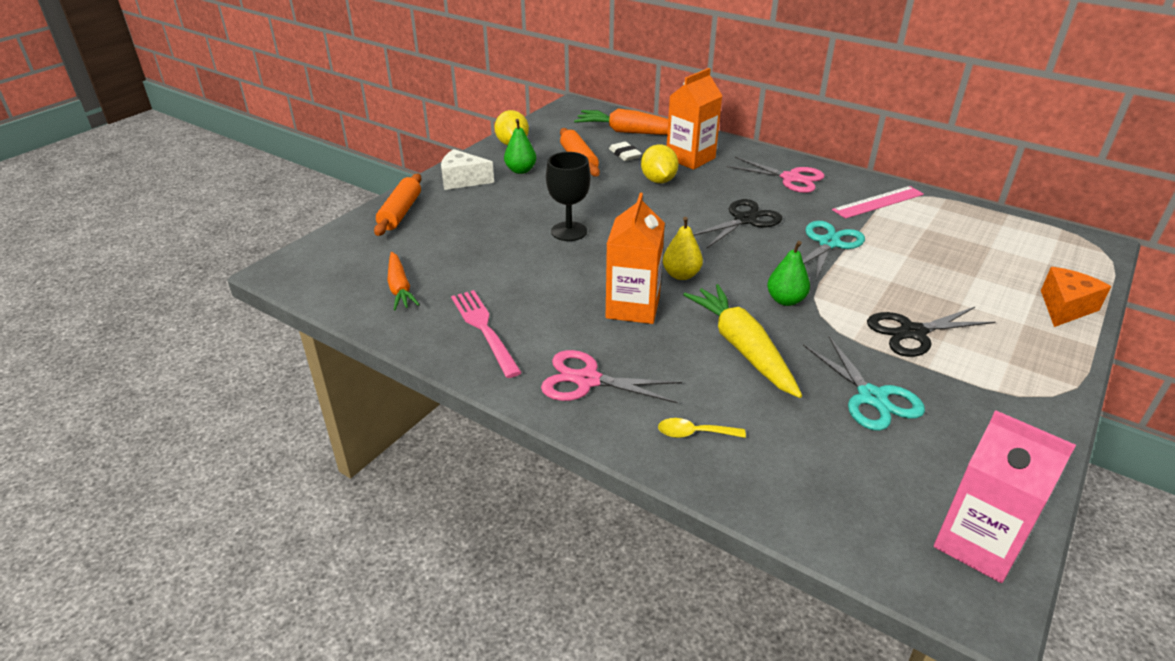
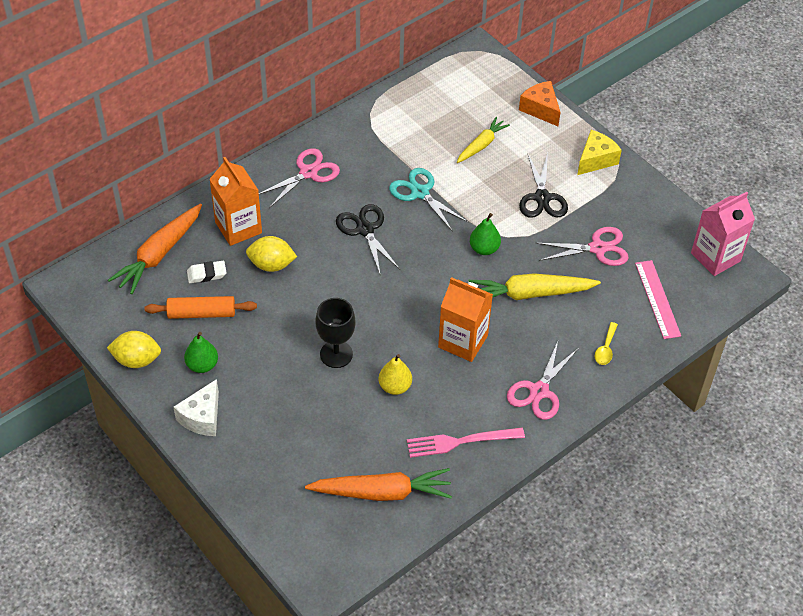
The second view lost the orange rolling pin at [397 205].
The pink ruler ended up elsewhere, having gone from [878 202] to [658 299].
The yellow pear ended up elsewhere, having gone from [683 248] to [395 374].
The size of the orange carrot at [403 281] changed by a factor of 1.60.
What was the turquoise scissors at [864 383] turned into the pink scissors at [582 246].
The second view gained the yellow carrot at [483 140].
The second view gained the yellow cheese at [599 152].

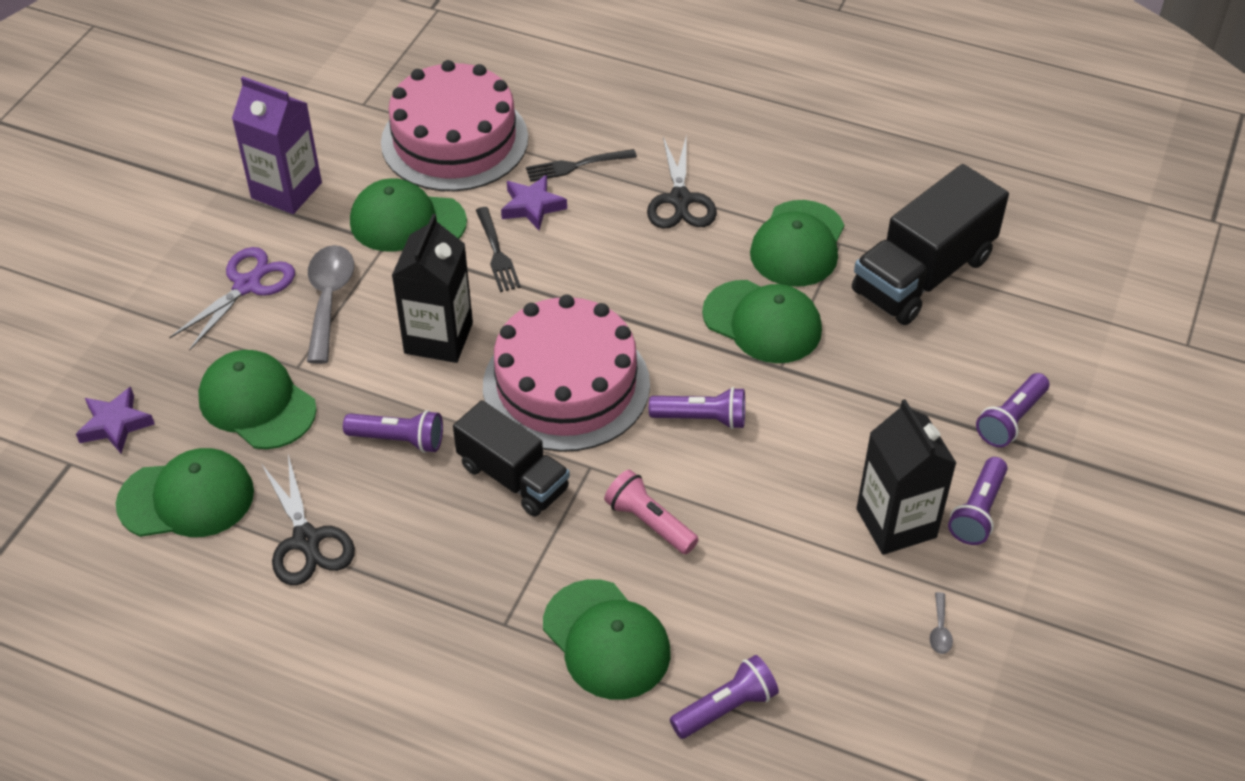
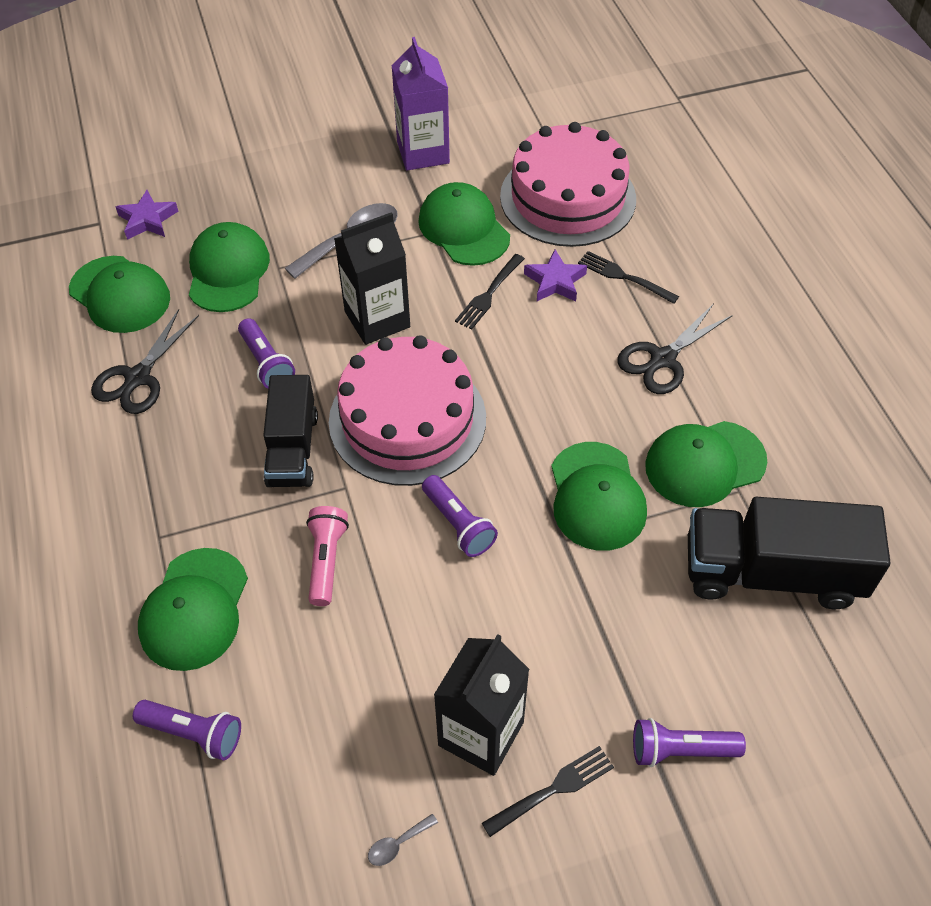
The second view lost the purple scissors at [232 299].
Where the purple flashlight stood at [978 501], the black fork came to stand at [548 791].

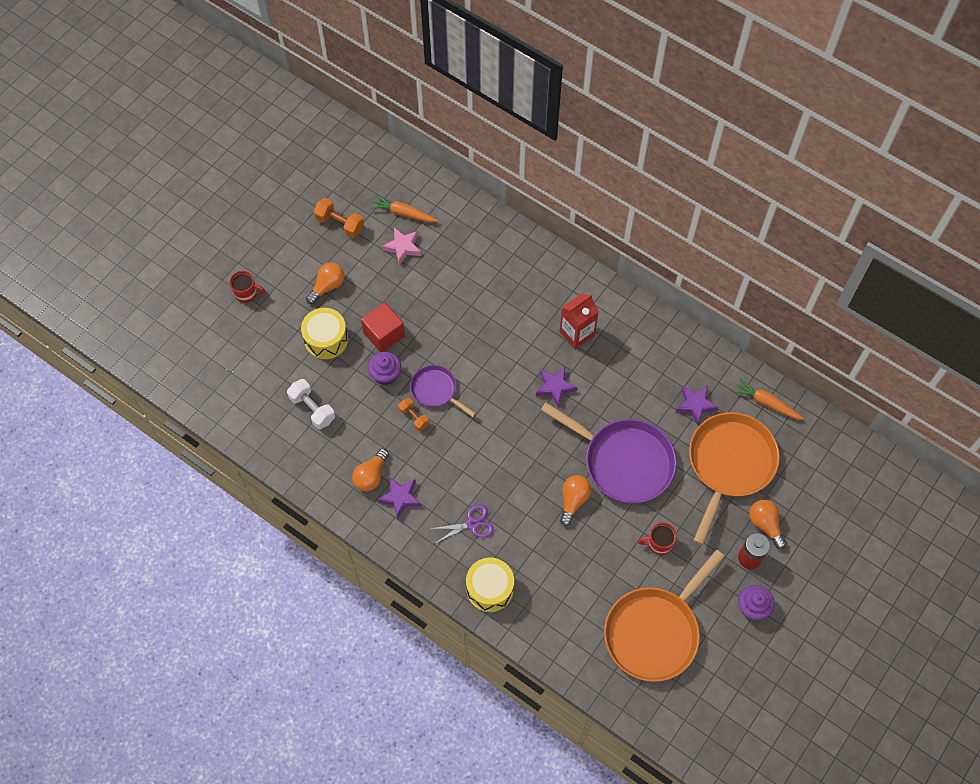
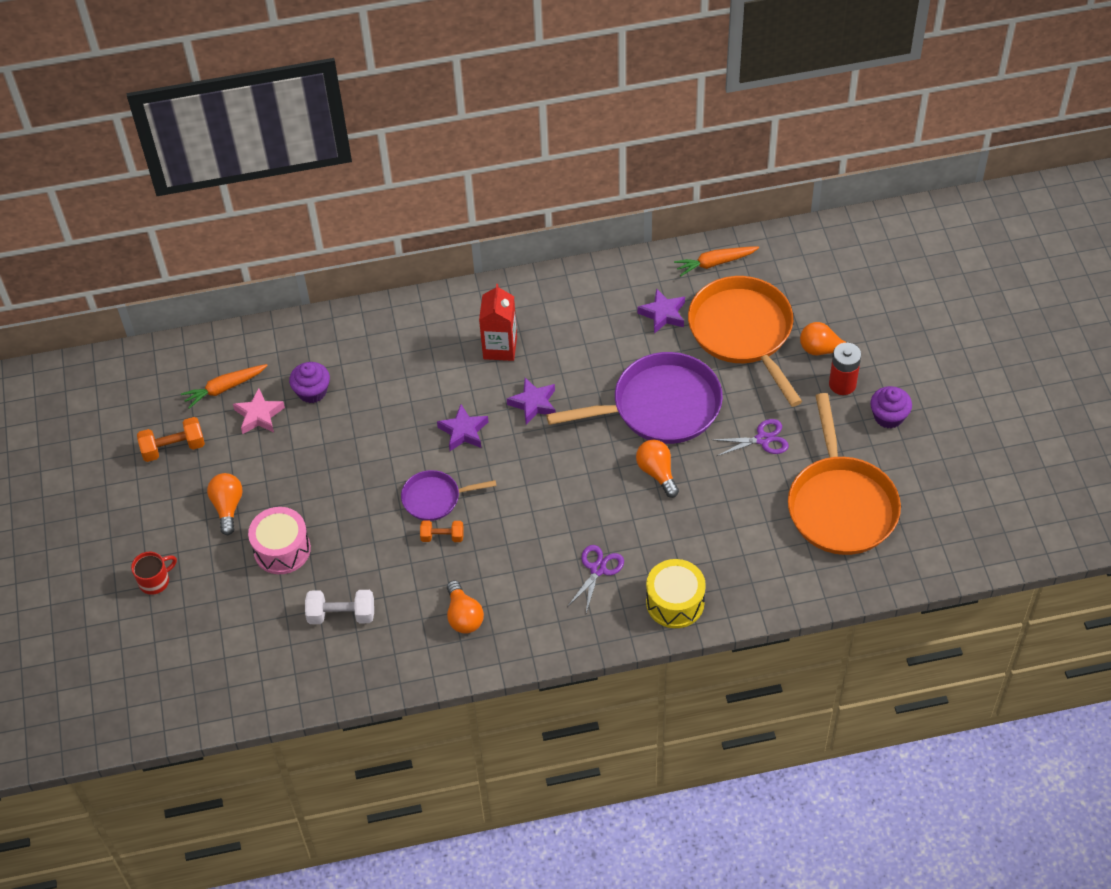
The second view lost the red cube at [383 327].
What was the yellow drum at [324 333] turned into the pink drum at [279 540].
The purple cupcake ended up elsewhere, having gone from [384 368] to [309 382].
The purple star ended up elsewhere, having gone from [399 498] to [462 427].
Where the red mug stood at [657 538], the purple scissors came to stand at [751 437].

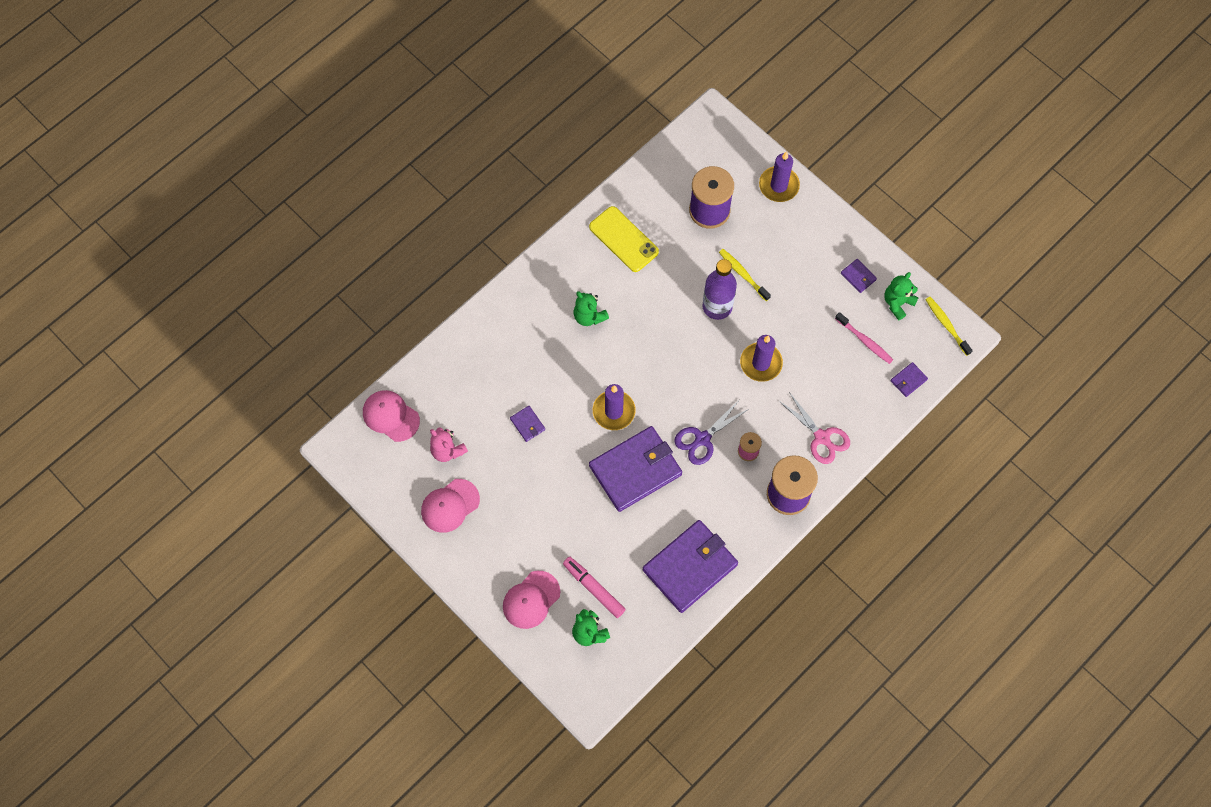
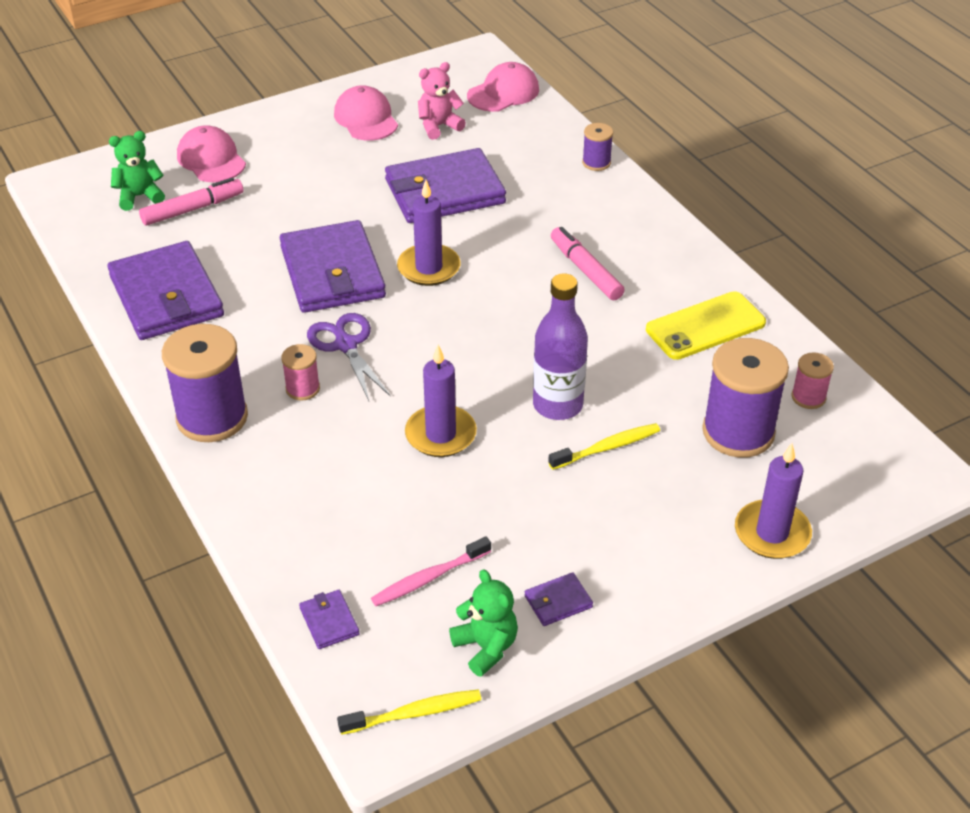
Where the green teddy bear stood at [591 308], the pink marker came to stand at [588 264].
The second view lost the pink scissors at [814 428].
The size of the purple wallet at [527 424] changed by a factor of 2.46.
The second view gained the purple spool at [597 147].
The second view gained the pink spool at [813 380].

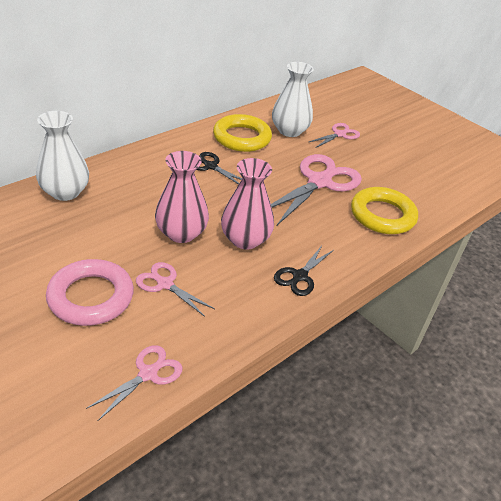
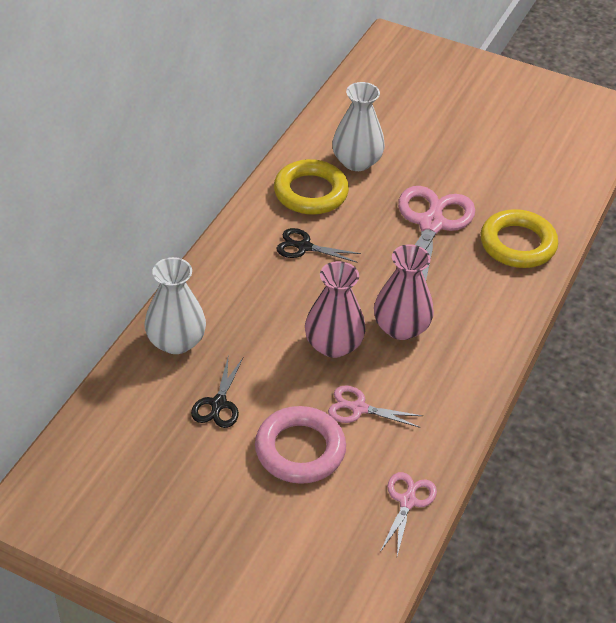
The second view lost the pink scissors at [334 135].
The black scissors ended up elsewhere, having gone from [304 270] to [217 393].

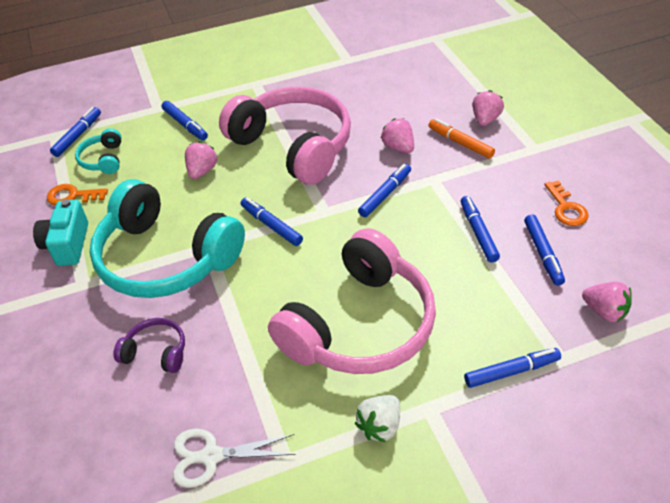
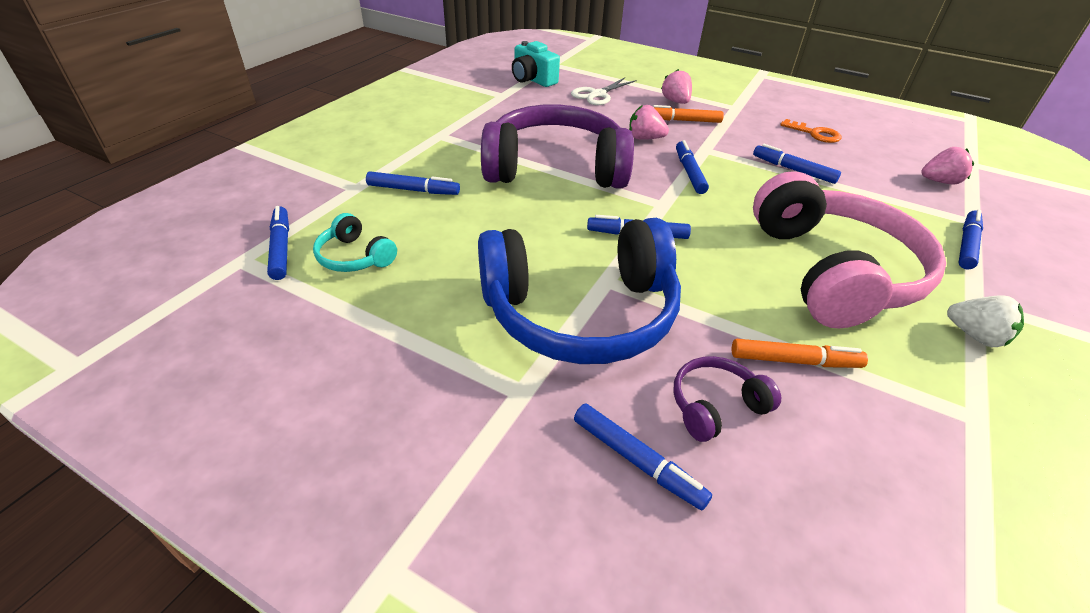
What was the pink headphones at [285 136] turned into the purple headphones at [557 146].
The second view lost the pink strawberry at [201 160].
What was the turquoise headphones at [167 238] turned into the blue headphones at [579 291].
The second view lost the orange key at [77 195].
The turquoise camera ended up elsewhere, having gone from [60 232] to [536 64].
The blue marker ended up elsewhere, having gone from [544 250] to [643 456].
The white strawberry at [377 418] ended up facing another way, 45 degrees counterclockwise from before.
The white scissors ended up elsewhere, having gone from [234 458] to [604 91].
The second view gained the orange marker at [800 353].

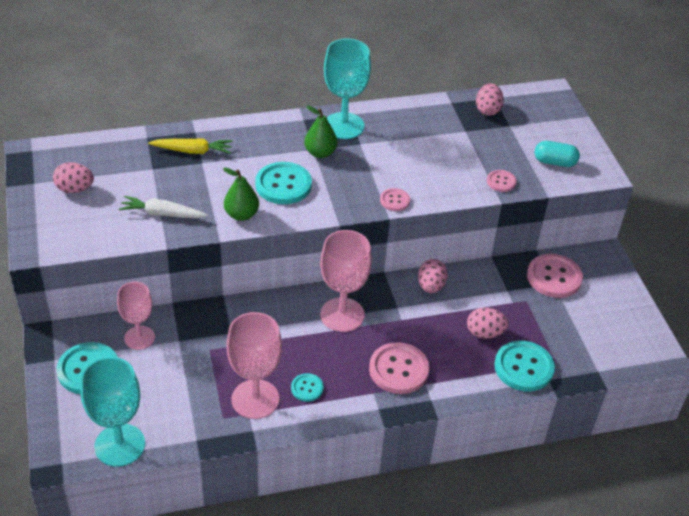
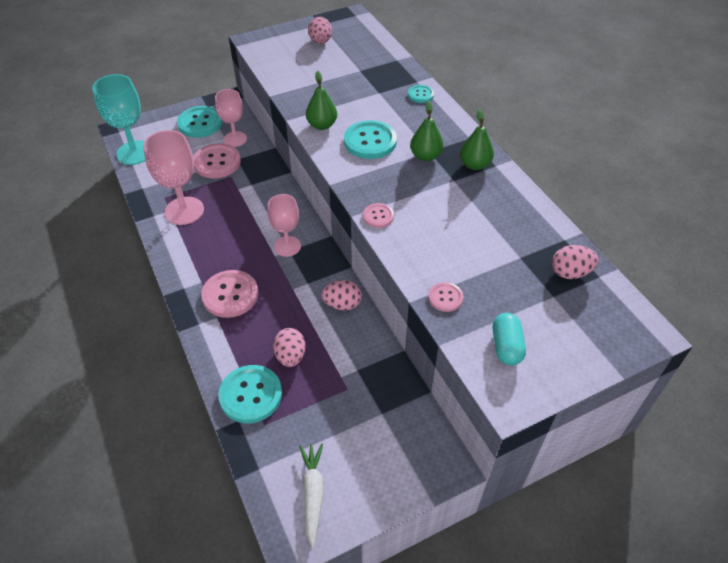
Where the turquoise goblet stood at [347 89], the green pear came to stand at [477 139].
The second view lost the yellow carrot at [190 146].
The white carrot ended up elsewhere, having gone from [163 207] to [311 496].
The size of the pink goblet at [346 281] changed by a factor of 0.66.
The pink button ended up elsewhere, having gone from [555 276] to [217 161].
The turquoise button ended up elsewhere, having gone from [307 387] to [421 94].

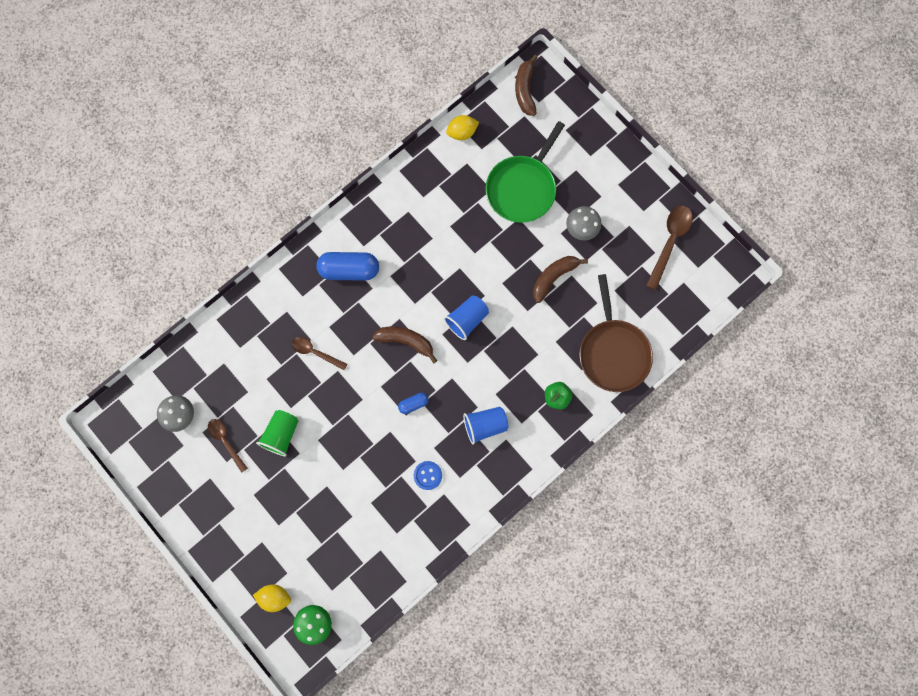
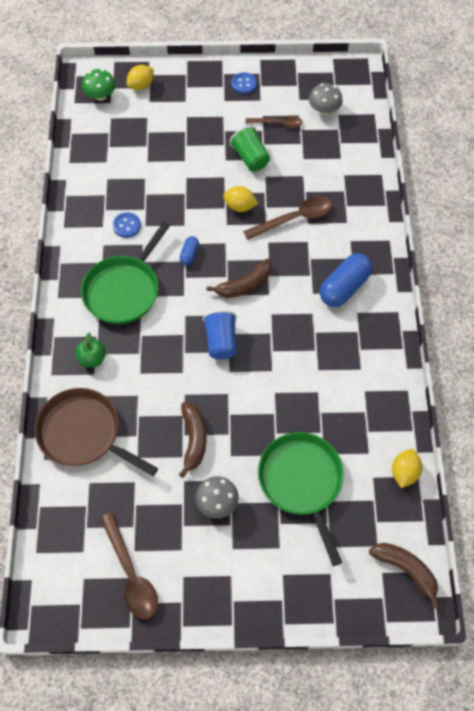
The size of the brown spoon at [319 353] changed by a factor of 1.56.
Where the blue cup stood at [486 426], the green pan came to stand at [125 273].
The second view gained the blue button at [244 83].
The second view gained the yellow lemon at [240 199].

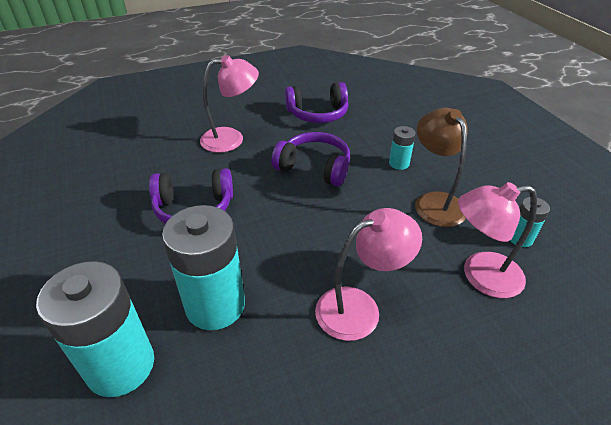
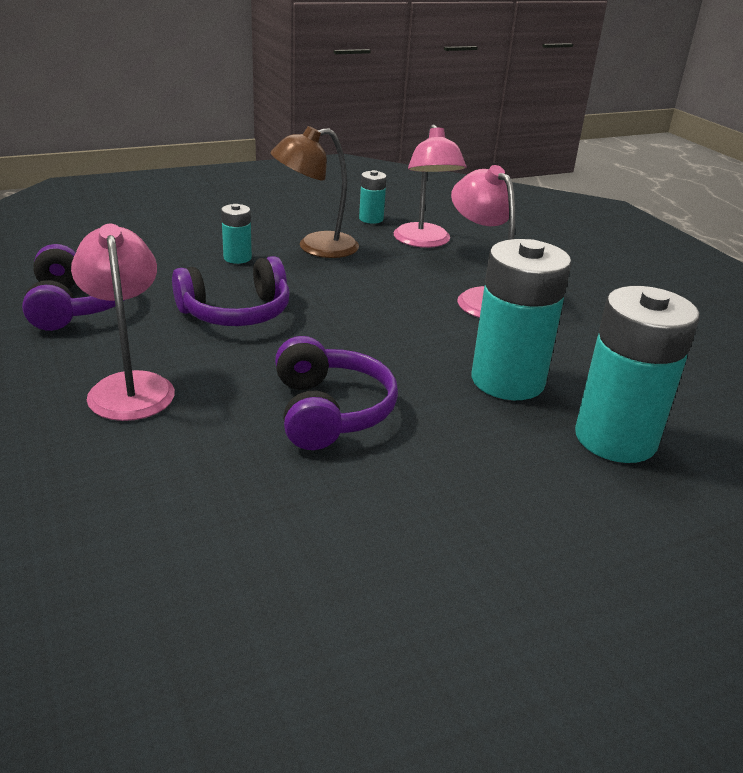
The purple headphones at [310 159] ended up facing another way, 135 degrees counterclockwise from before.

